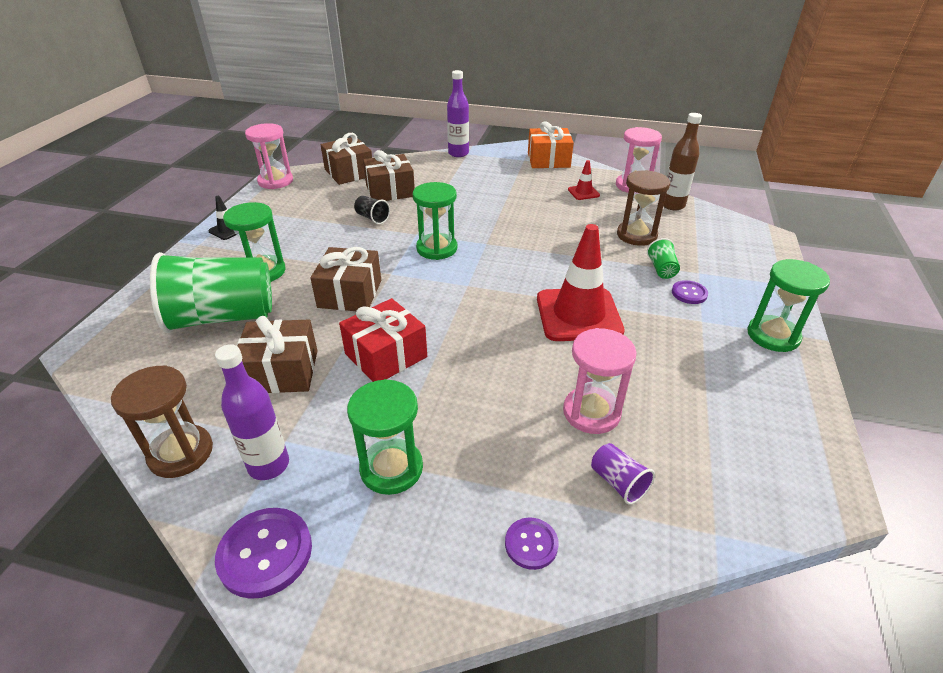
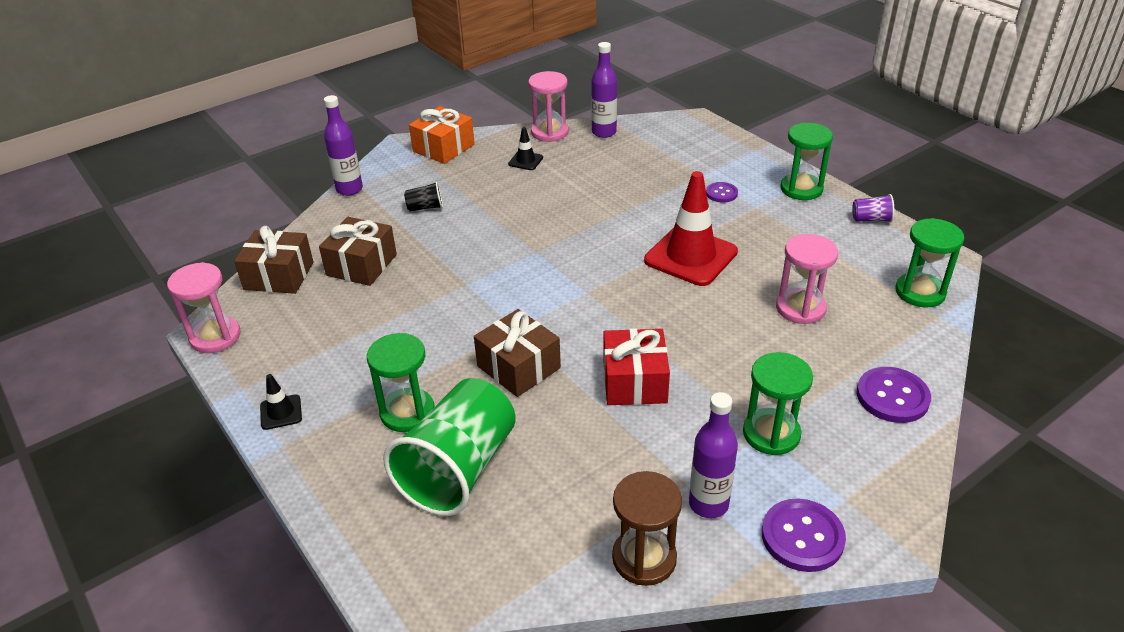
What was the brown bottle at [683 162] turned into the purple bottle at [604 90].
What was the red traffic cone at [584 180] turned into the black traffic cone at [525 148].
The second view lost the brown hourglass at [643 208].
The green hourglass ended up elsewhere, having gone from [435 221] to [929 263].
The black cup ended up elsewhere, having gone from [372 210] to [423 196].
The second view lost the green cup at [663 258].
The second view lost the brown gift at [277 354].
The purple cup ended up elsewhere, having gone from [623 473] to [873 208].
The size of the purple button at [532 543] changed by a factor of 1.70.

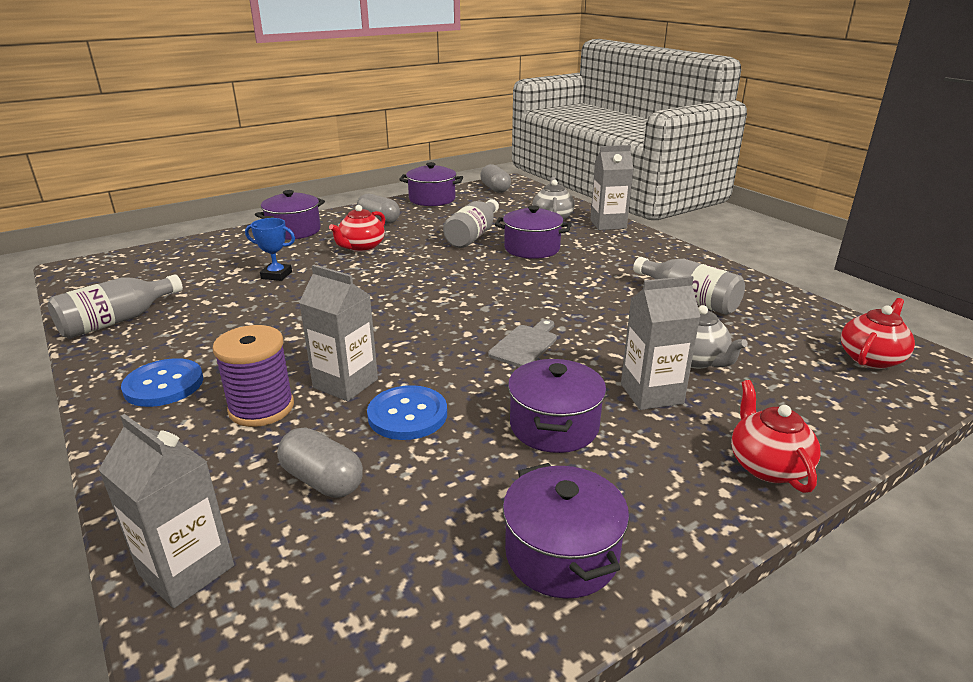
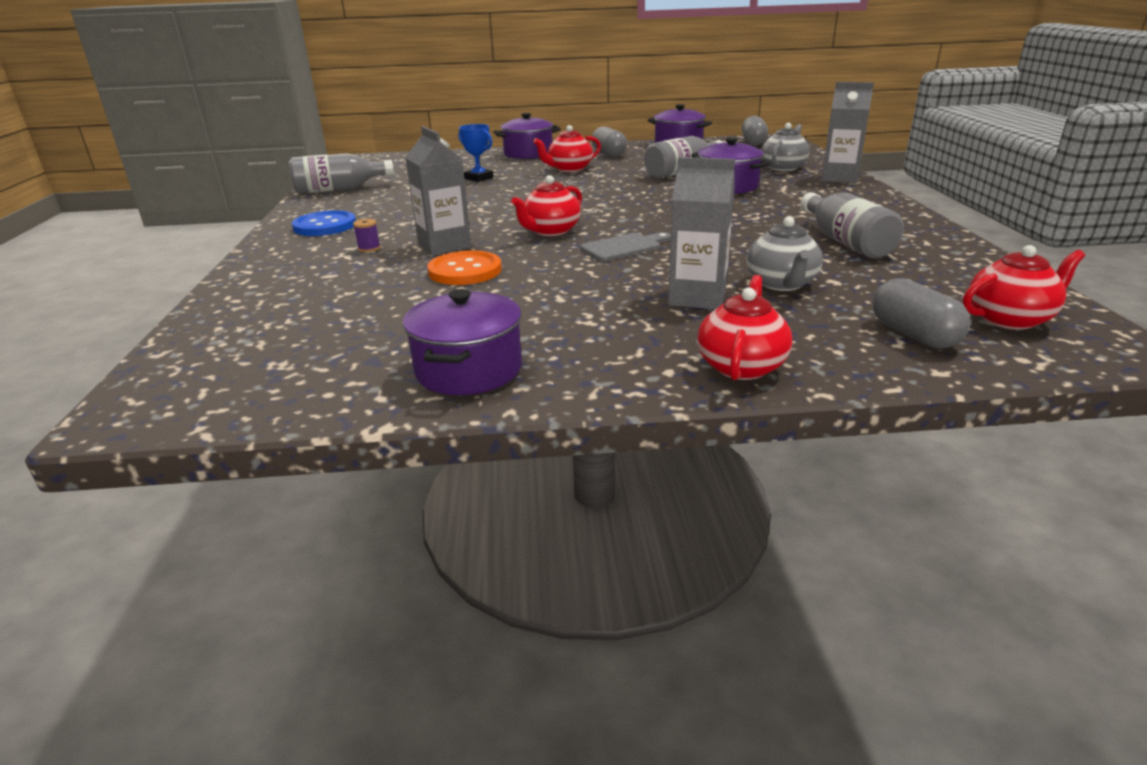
The size of the purple spool at [253 376] changed by a factor of 0.41.
The second view lost the purple pot at [557 406].
What was the blue button at [407 412] turned into the orange button at [464 267].
The second view lost the grey carton at [166 511].
The grey capsule ended up elsewhere, having gone from [320 462] to [921 313].
The second view gained the red teapot at [546 205].

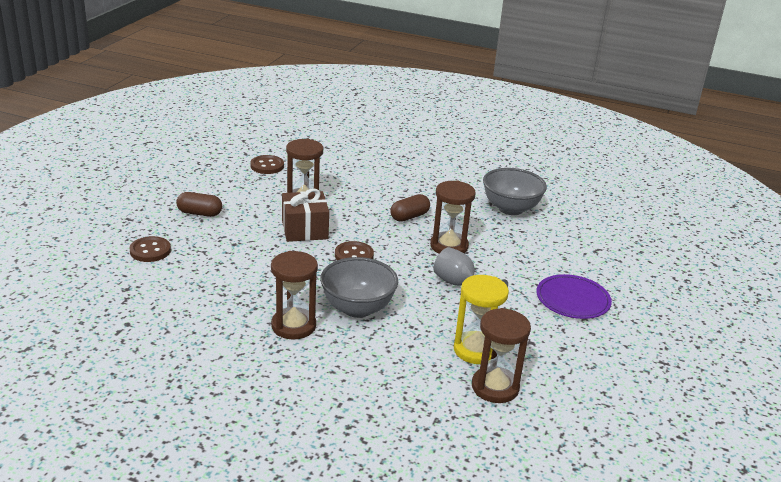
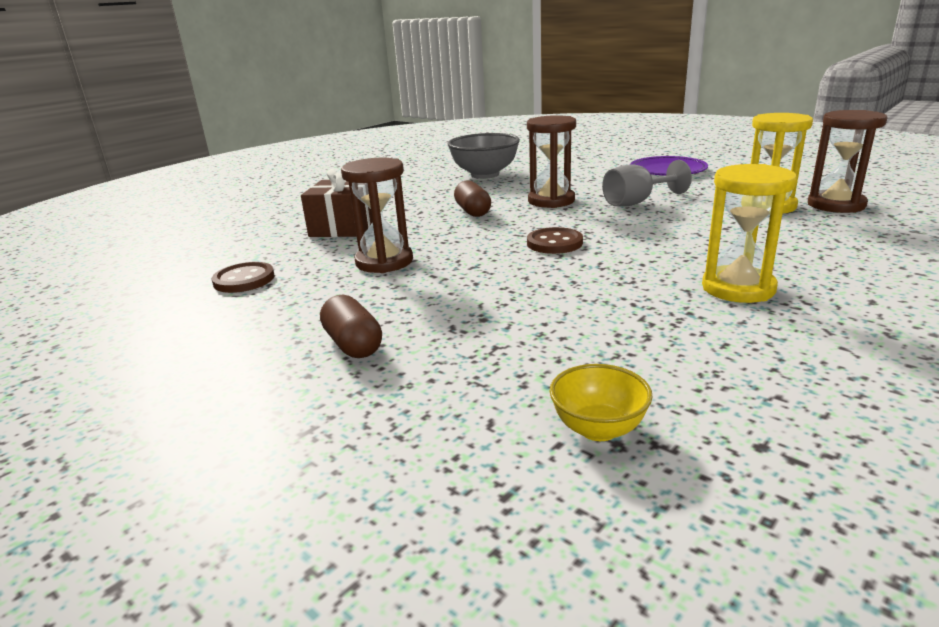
The brown gift ended up elsewhere, having gone from [305 215] to [337 203].
The brown capsule at [199 204] ended up facing another way, 60 degrees counterclockwise from before.
The second view lost the brown button at [150 249].
What was the brown hourglass at [294 295] turned into the yellow hourglass at [749 233].
The second view lost the grey bowl at [359 287].
The second view gained the yellow bowl at [601 402].

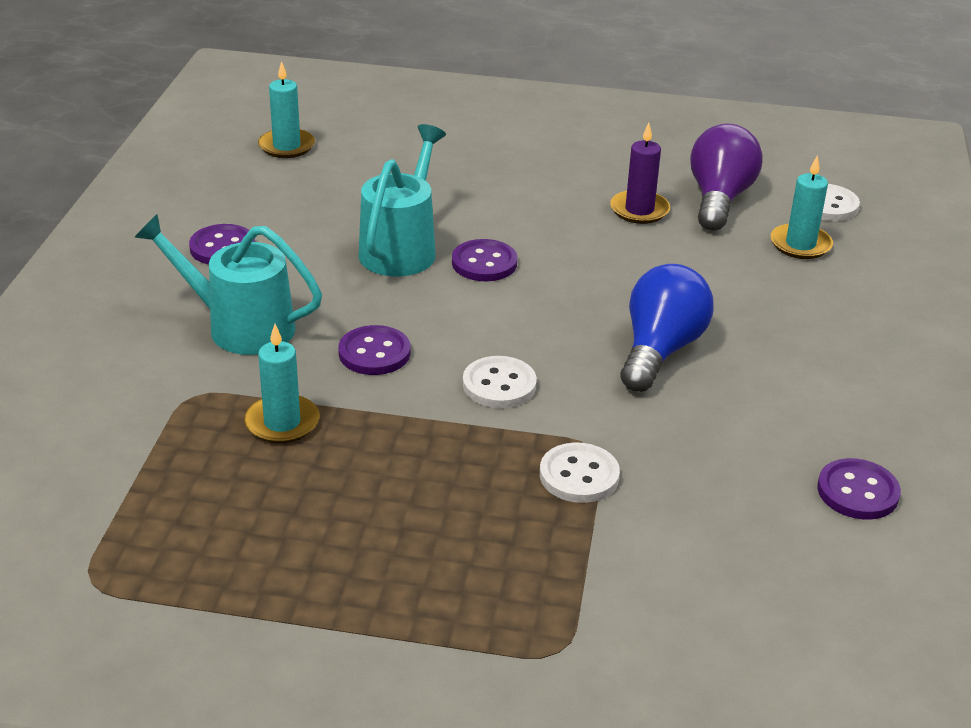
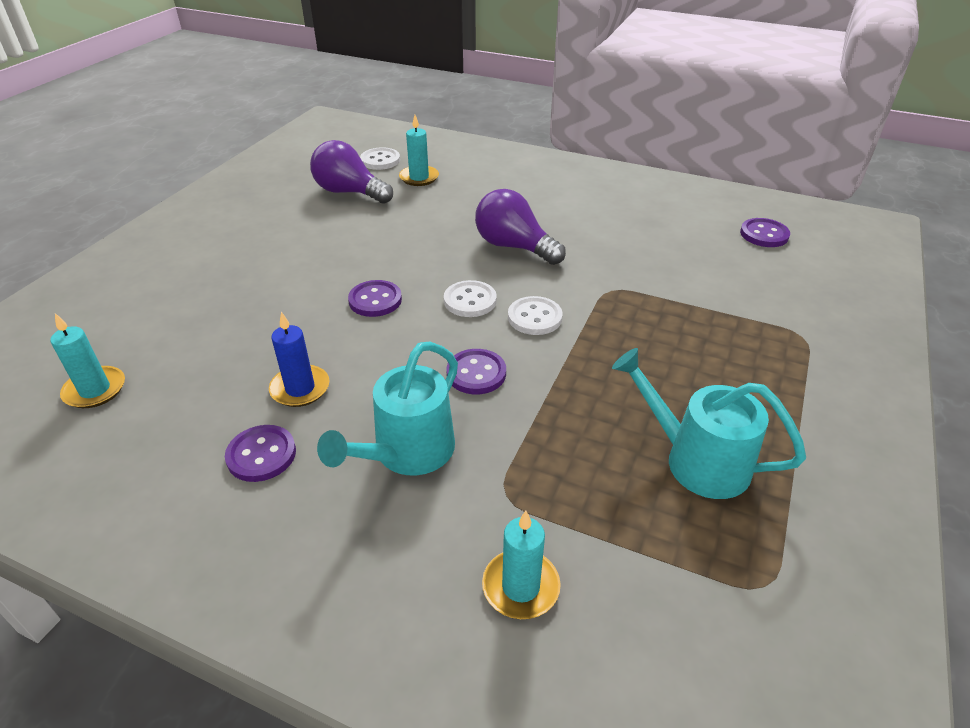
The second view lost the purple candle at [640 173].
The turquoise watering can ended up elsewhere, having gone from [402 200] to [709 423].
What was the blue light bulb at [667 328] turned into the purple light bulb at [520 227].
The turquoise candle ended up elsewhere, having gone from [282 384] to [521 565].
The white button ended up elsewhere, having gone from [580 472] to [470 298].
The purple button ended up elsewhere, having gone from [859 489] to [765 232].
The second view gained the blue candle at [299 359].

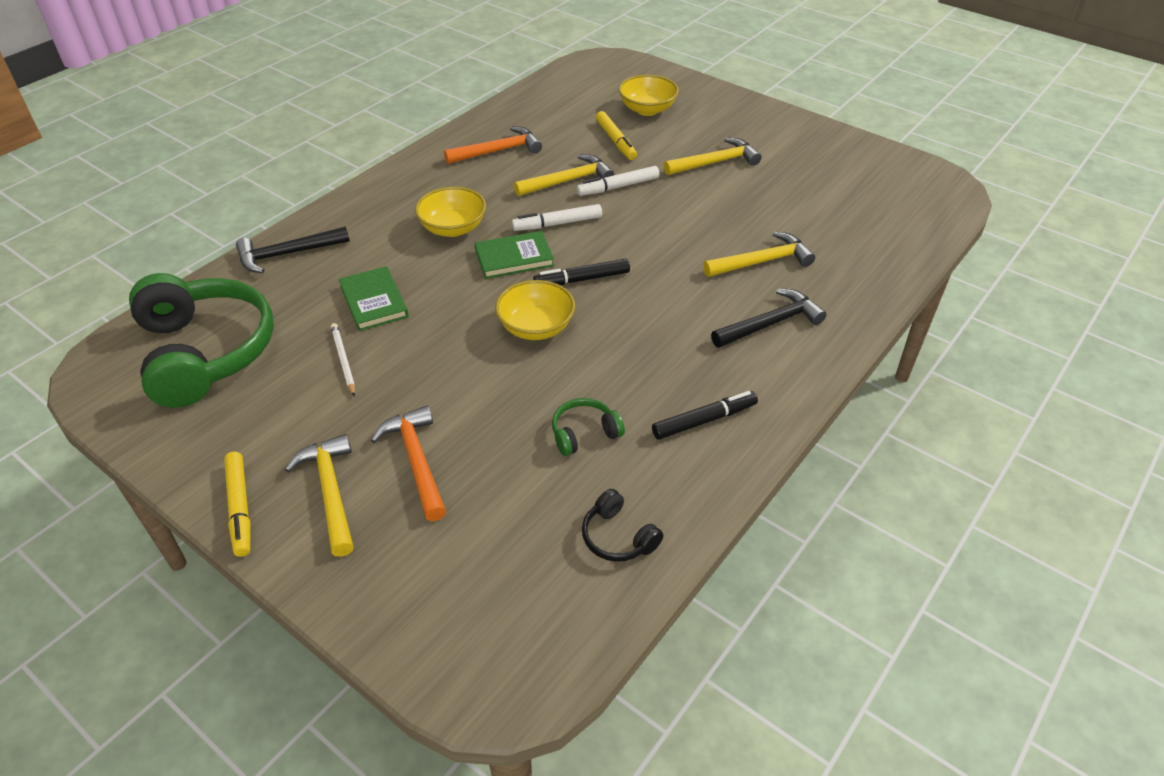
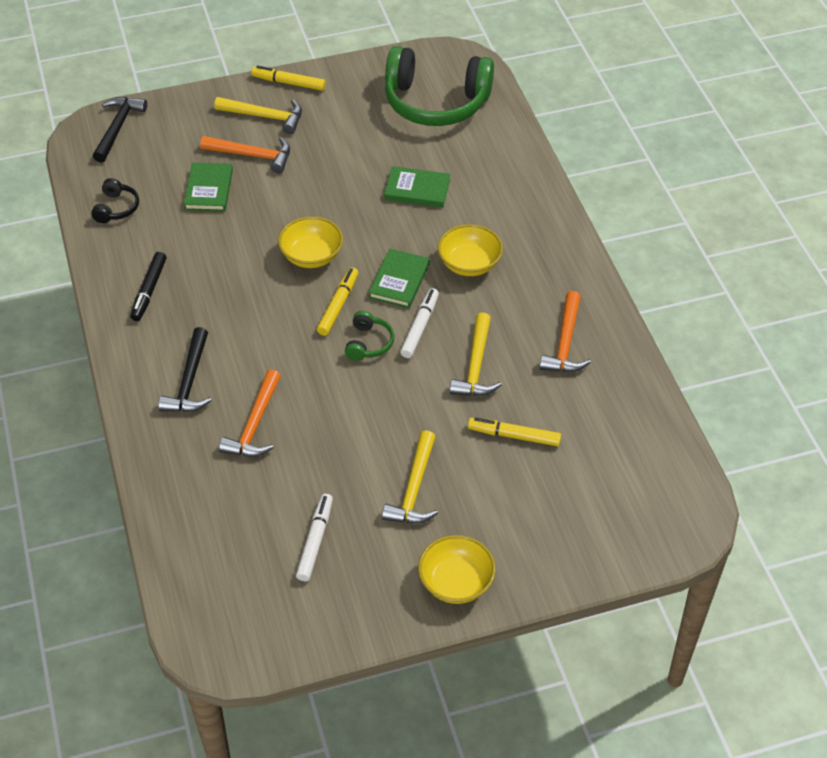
The yellow bowl ended up elsewhere, having gone from [649 95] to [457 569].
The white marker ended up elsewhere, having gone from [617 181] to [314 538].
The black hammer ended up elsewhere, having gone from [293 249] to [120 130].
What was the yellow hammer at [759 254] turned into the orange hammer at [250 413].
What was the black marker at [581 272] turned into the yellow marker at [337 301].
The second view lost the white pencil at [343 360].
The green headphones ended up elsewhere, having gone from [588 427] to [369 336].
The black headphones at [622 525] ended up facing another way, 105 degrees clockwise from before.
The second view gained the green book at [208 187].

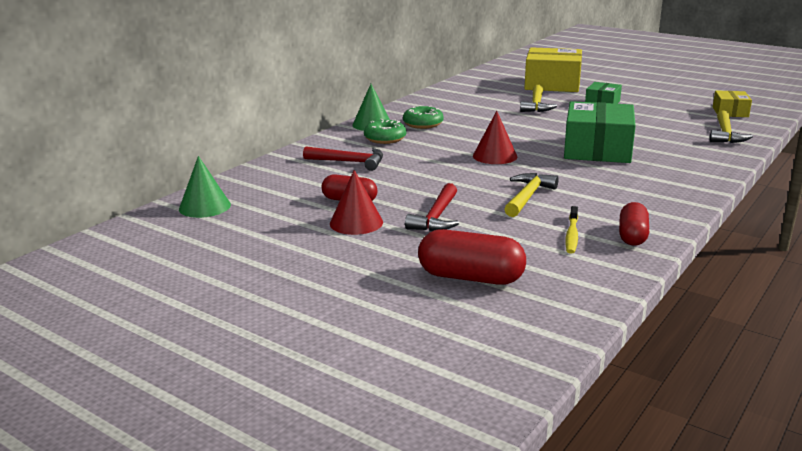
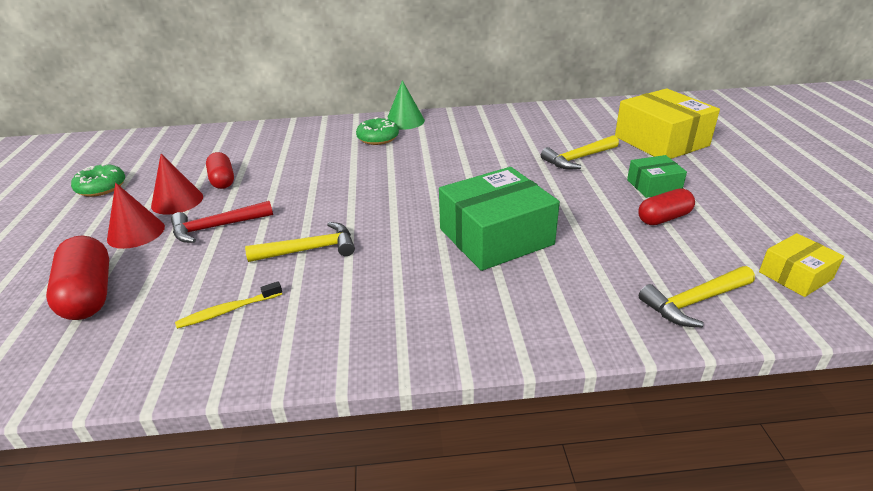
The green donut ended up elsewhere, having gone from [423 117] to [98 180].
The red cone ended up elsewhere, having gone from [495 137] to [136 216].
The second view lost the red hammer at [343 158].
The second view lost the green cone at [205 187].
The red capsule ended up elsewhere, having gone from [634 224] to [666 207].

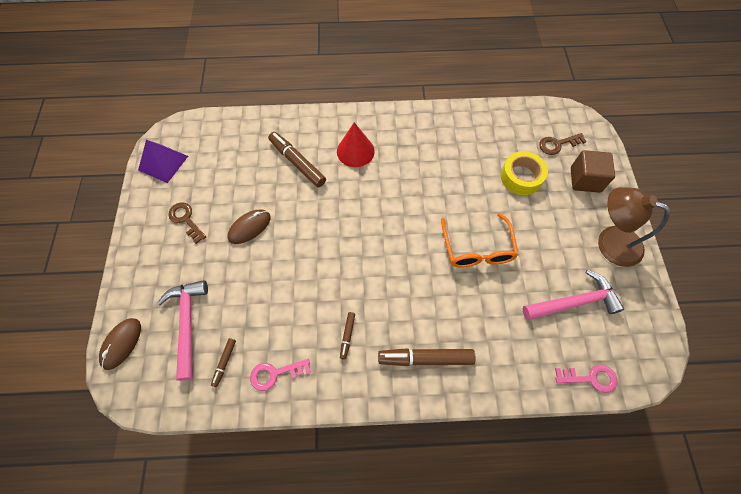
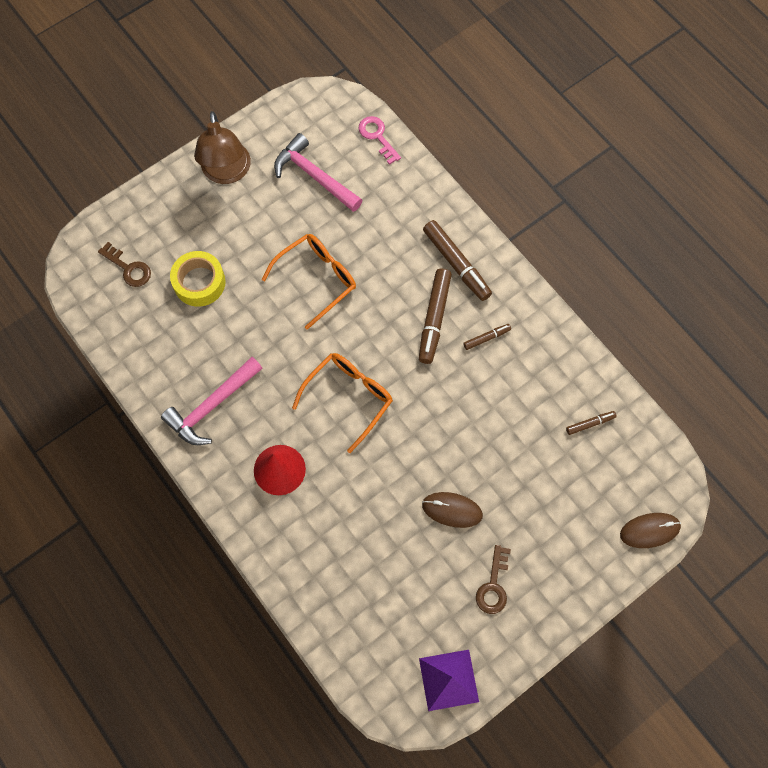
The brown marker ended up elsewhere, having gone from [297 159] to [435 316].
The second view lost the brown cube at [593 171].
The pink hammer ended up elsewhere, having gone from [182 330] to [212 401].
The second view lost the pink key at [280 375].
The second view gained the orange glasses at [342 403].

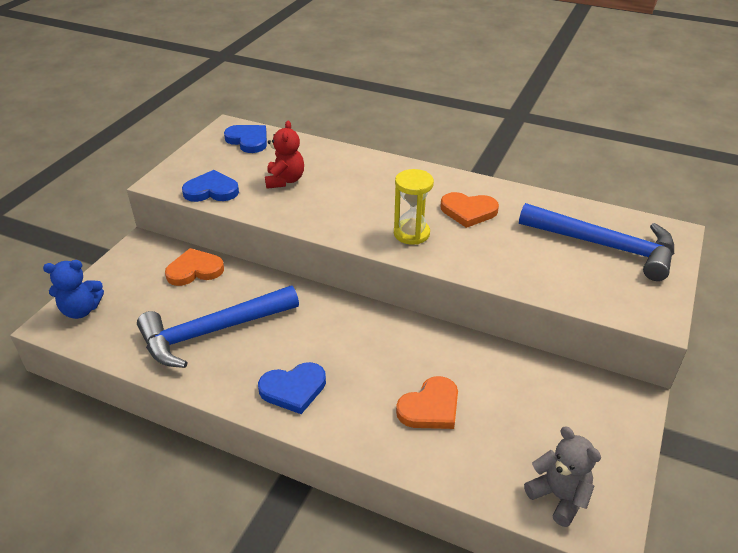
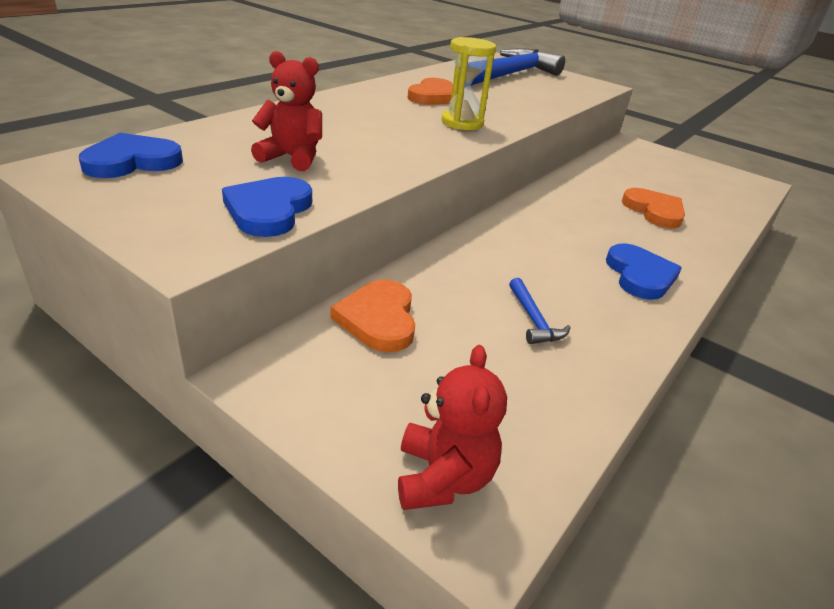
What was the blue teddy bear at [73 289] turned into the red teddy bear at [452 427].
The size of the blue hammer at [218 327] changed by a factor of 0.40.
The second view lost the grey teddy bear at [562 476].

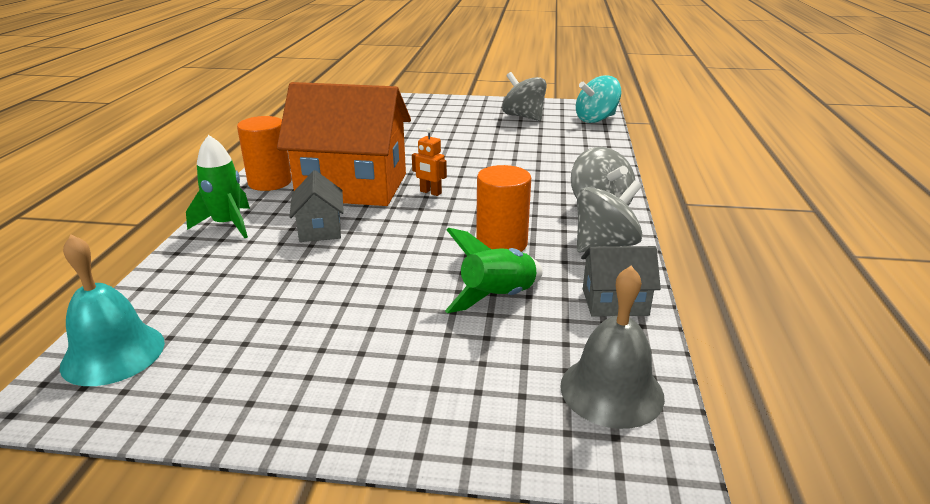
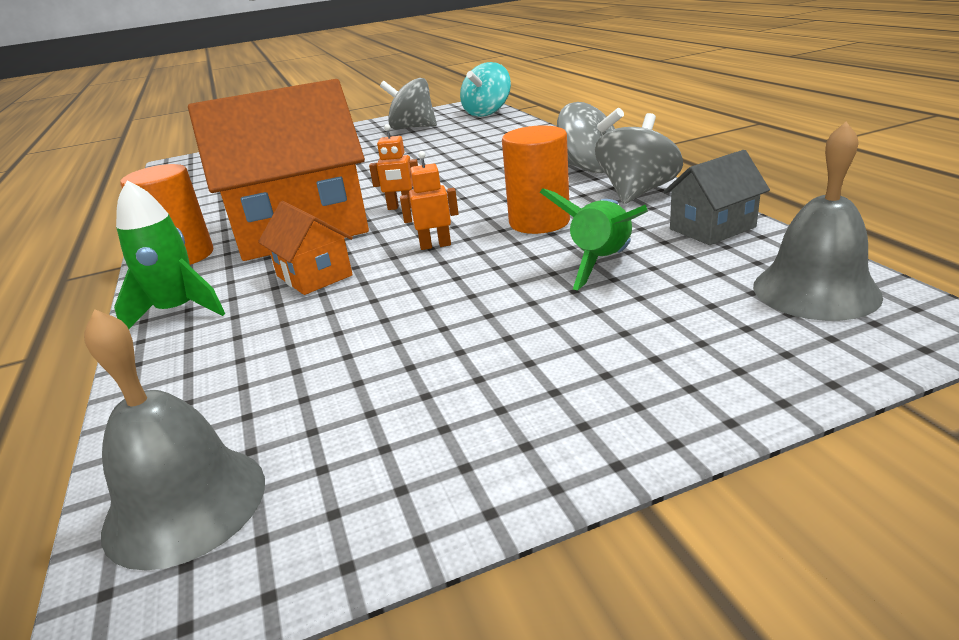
What was the grey house at [316 206] turned into the orange house at [305 248].
What was the turquoise bell at [112 310] turned into the grey bell at [174 440].
The second view gained the orange robot at [429 200].

